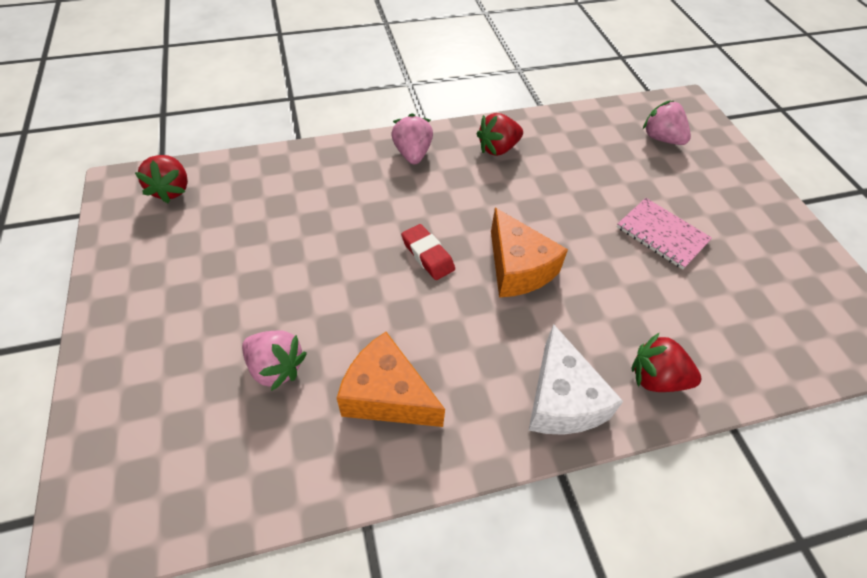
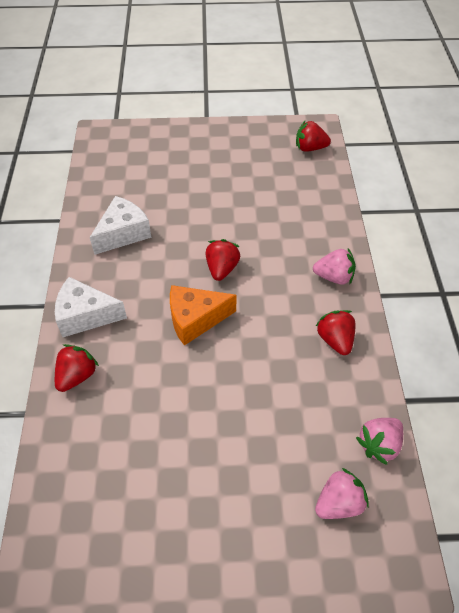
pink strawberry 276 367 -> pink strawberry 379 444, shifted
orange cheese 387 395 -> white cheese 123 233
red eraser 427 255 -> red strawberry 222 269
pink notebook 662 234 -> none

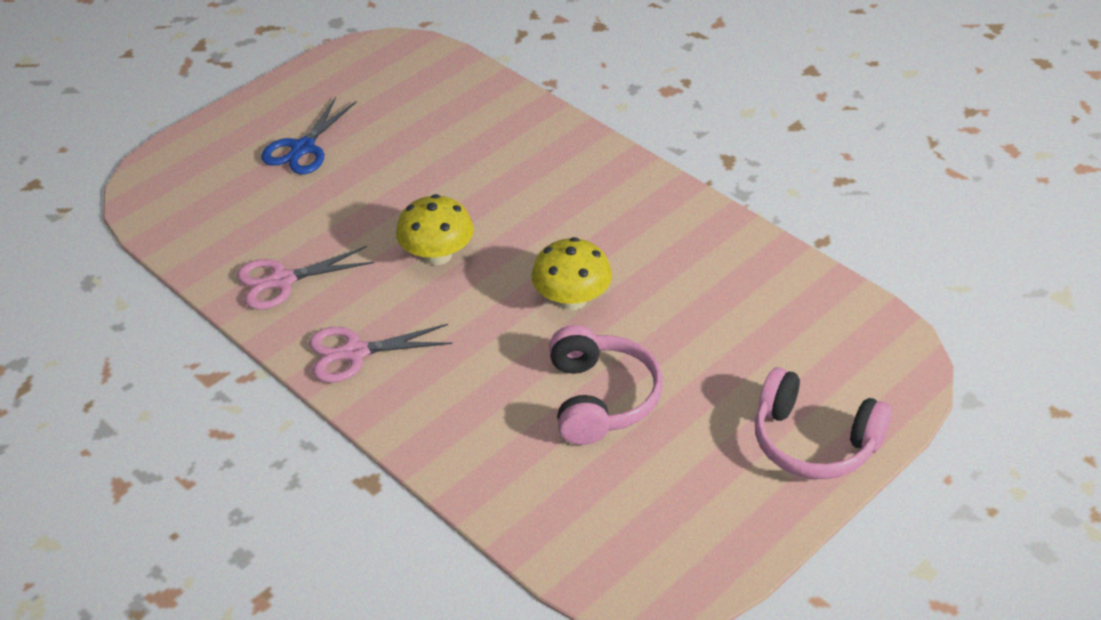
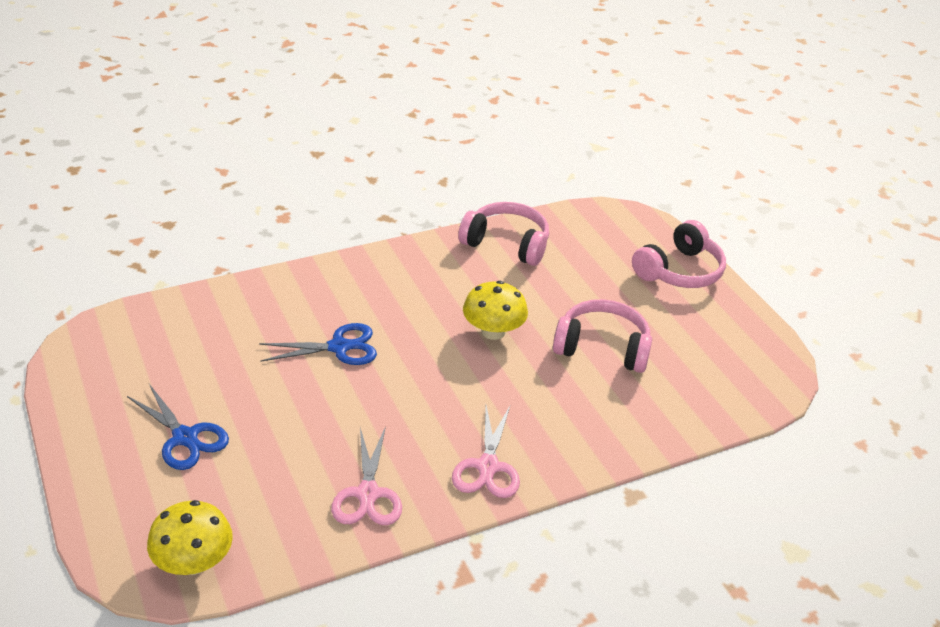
yellow mushroom 437 255 -> yellow mushroom 193 562, shifted
none -> blue scissors 339 347
none -> pink headphones 506 244

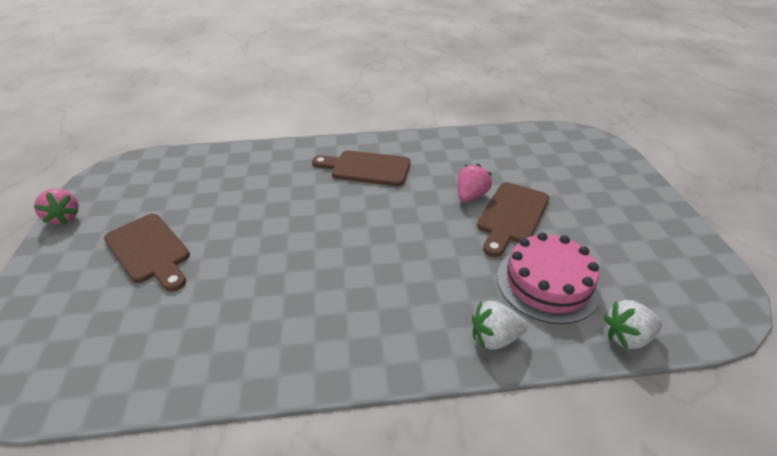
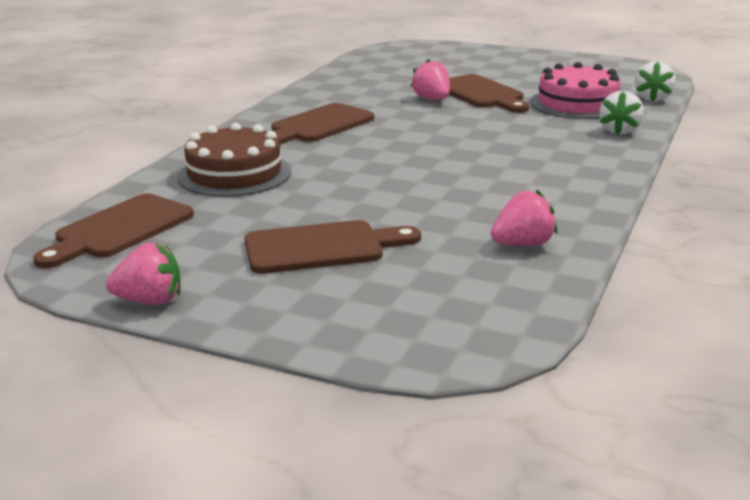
none -> brown cutting board 119 229
none -> brown cake 234 174
none -> pink strawberry 523 244

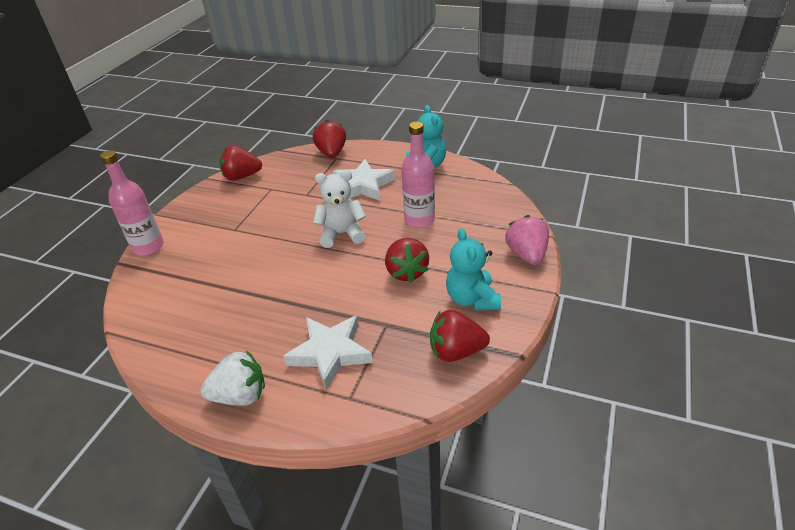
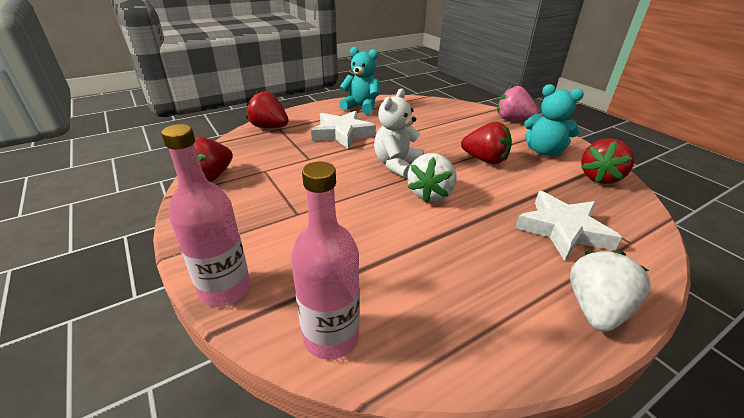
pink bottle 419 220 -> pink bottle 331 336, shifted
none -> white strawberry 430 194

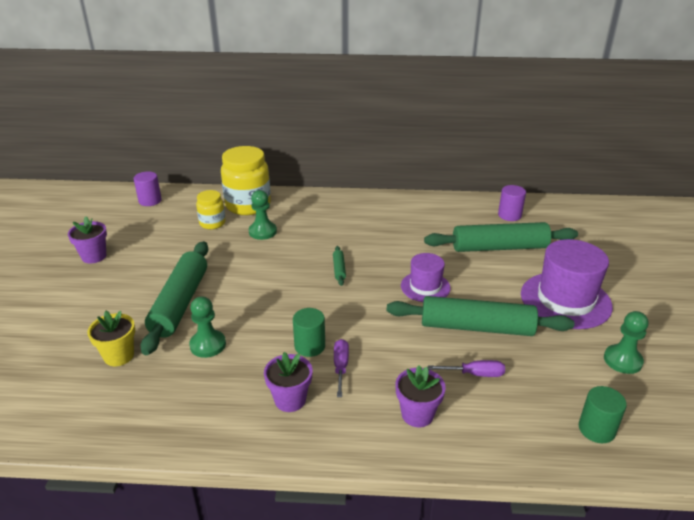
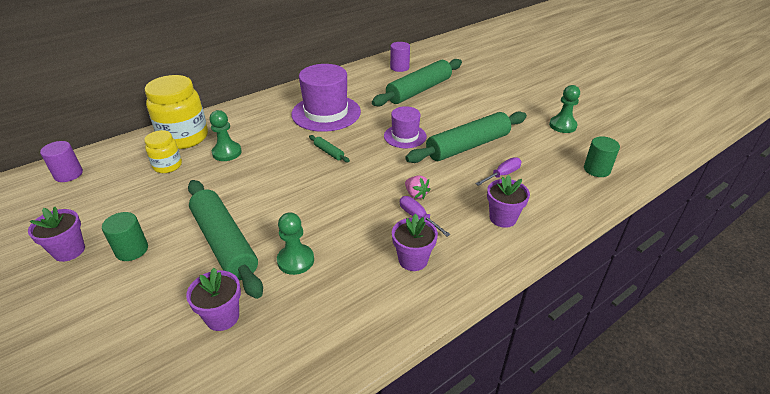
yellow flower pot 119 356 -> purple flower pot 222 317
green cylinder 309 346 -> green cylinder 132 250, shifted
purple hat 565 300 -> purple hat 326 113, shifted
none -> pink strawberry 416 194

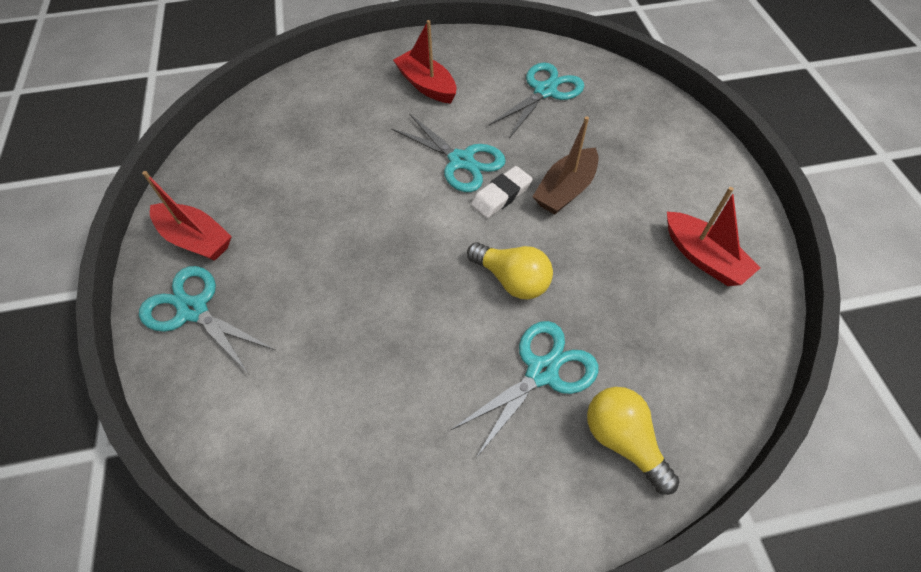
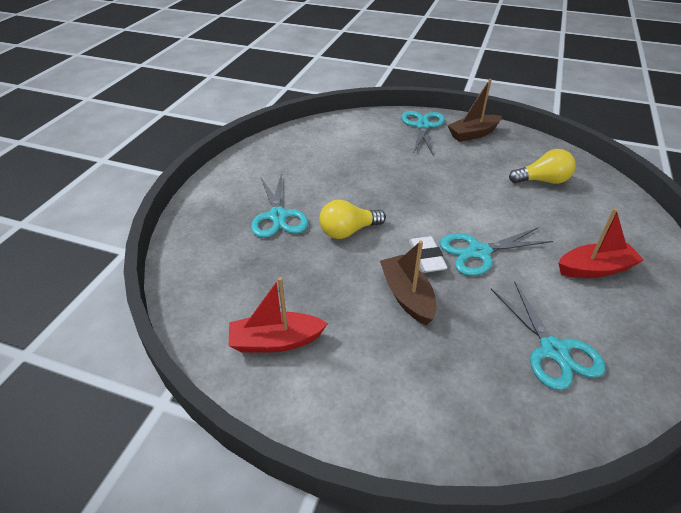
turquoise scissors 193 310 -> turquoise scissors 422 126, 60 degrees counterclockwise
red boat 196 239 -> brown boat 473 134
yellow light bulb 623 440 -> yellow light bulb 542 181, shifted

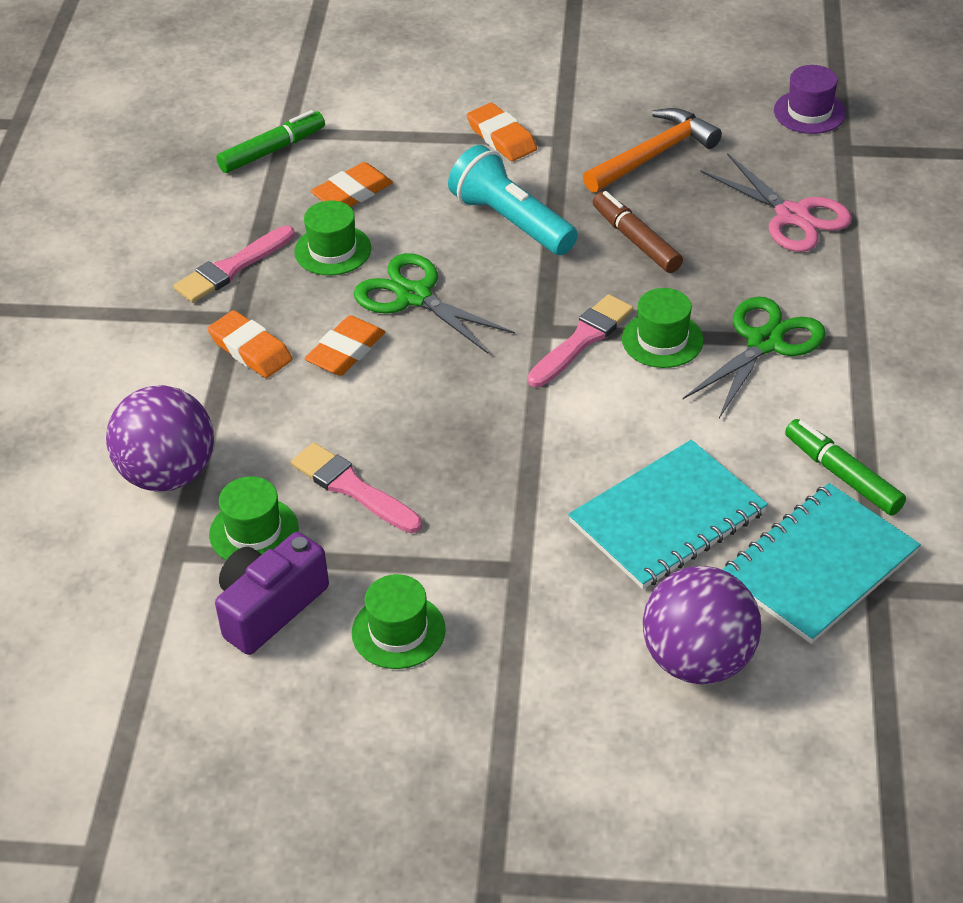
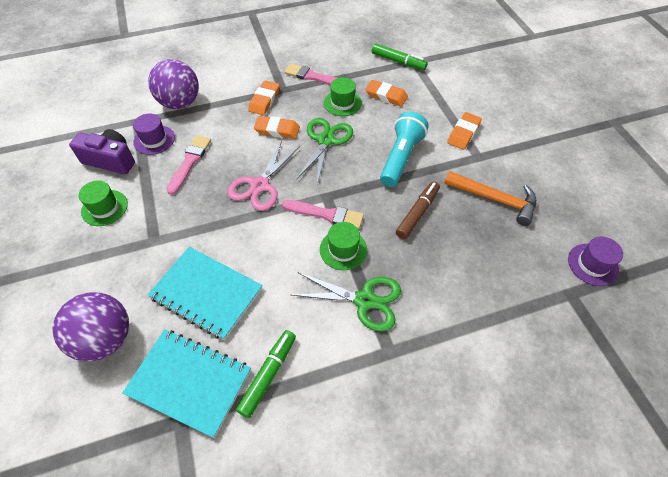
green hat 254 531 -> purple hat 154 140
pink scissors 792 216 -> pink scissors 259 185, shifted

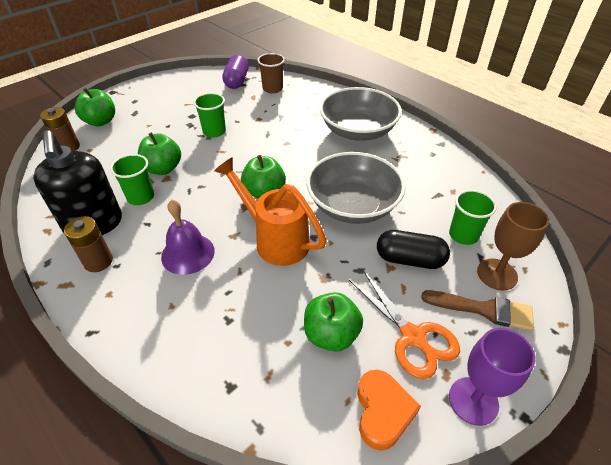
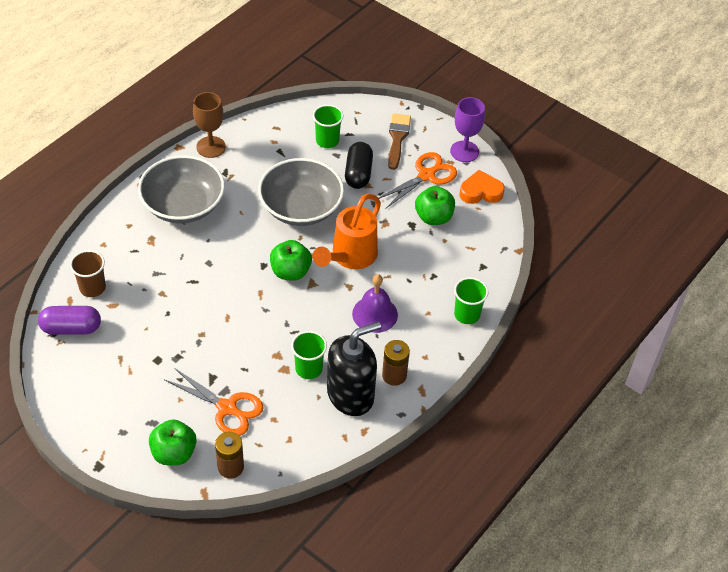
green apple 163 169 -> none
green cup 214 132 -> green cup 467 314, shifted
brown goblet 497 274 -> brown goblet 211 147, shifted
none -> orange scissors 227 408

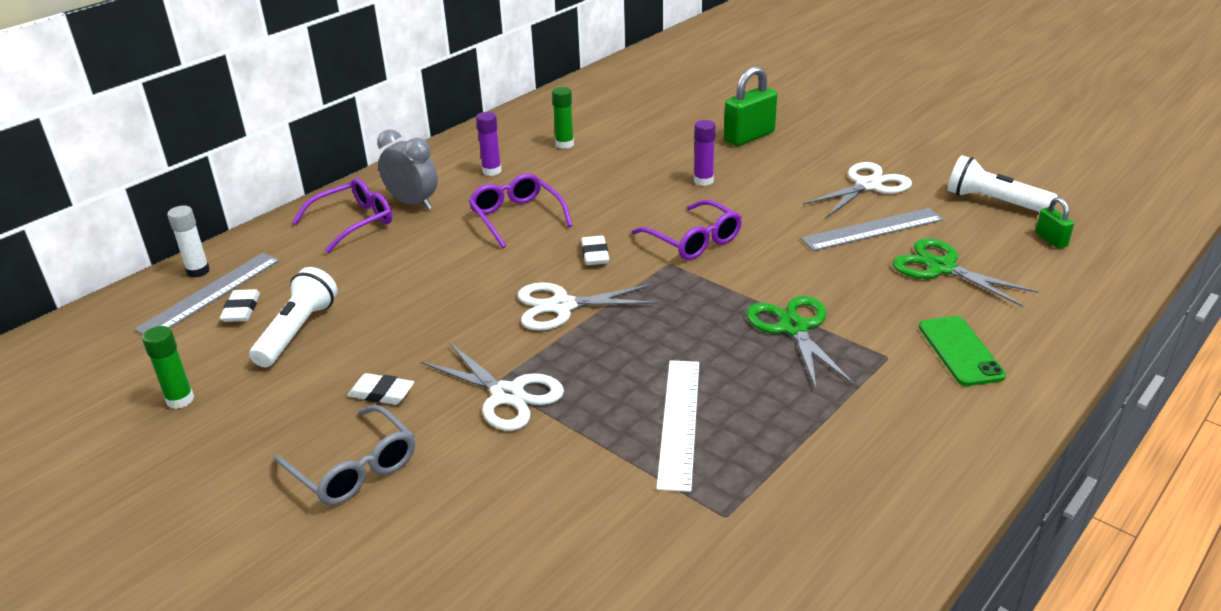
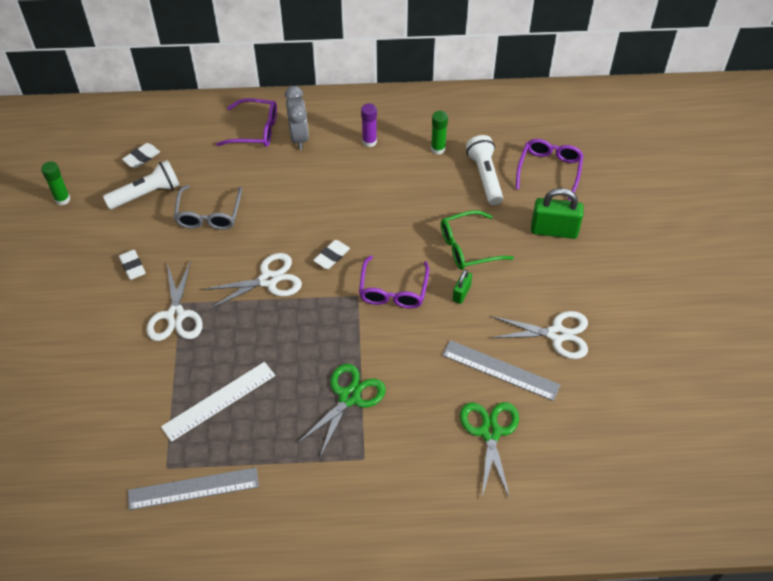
grey ruler 210 294 -> grey ruler 193 488, shifted
white glue stick 198 271 -> none
grey glasses 353 468 -> grey glasses 209 214, shifted
purple glasses 517 217 -> purple glasses 549 171, shifted
white scissors 562 306 -> white scissors 268 280, 120 degrees clockwise
purple glue stick 703 181 -> green glasses 468 247
green phone 960 351 -> none
white flashlight 994 201 -> white flashlight 485 176, shifted
green padlock 1051 240 -> green padlock 461 293, shifted

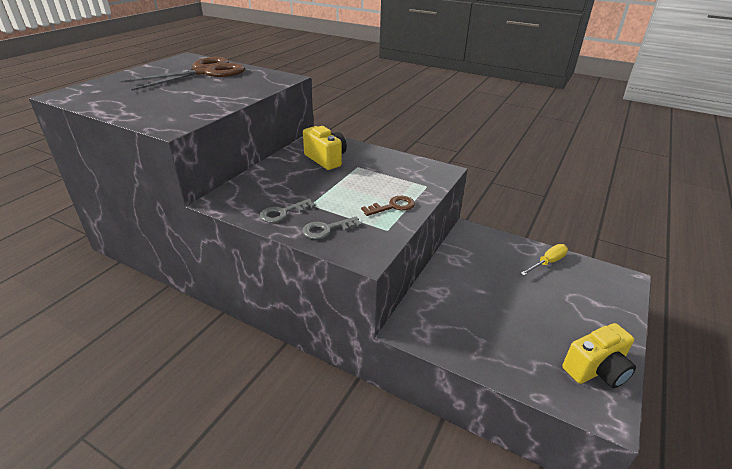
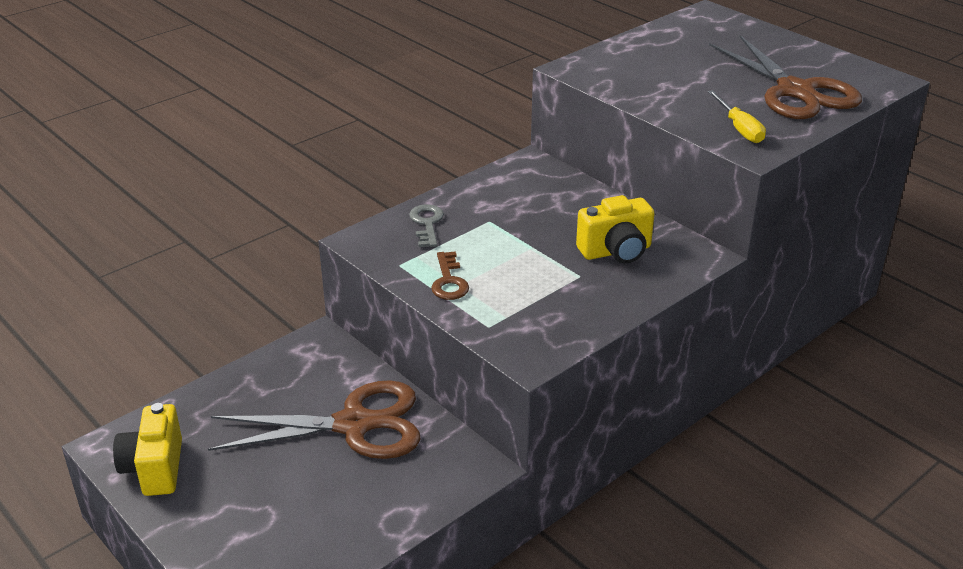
grey key 283 213 -> none
yellow screwdriver 547 262 -> yellow screwdriver 739 128, shifted
none -> brown scissors 354 425

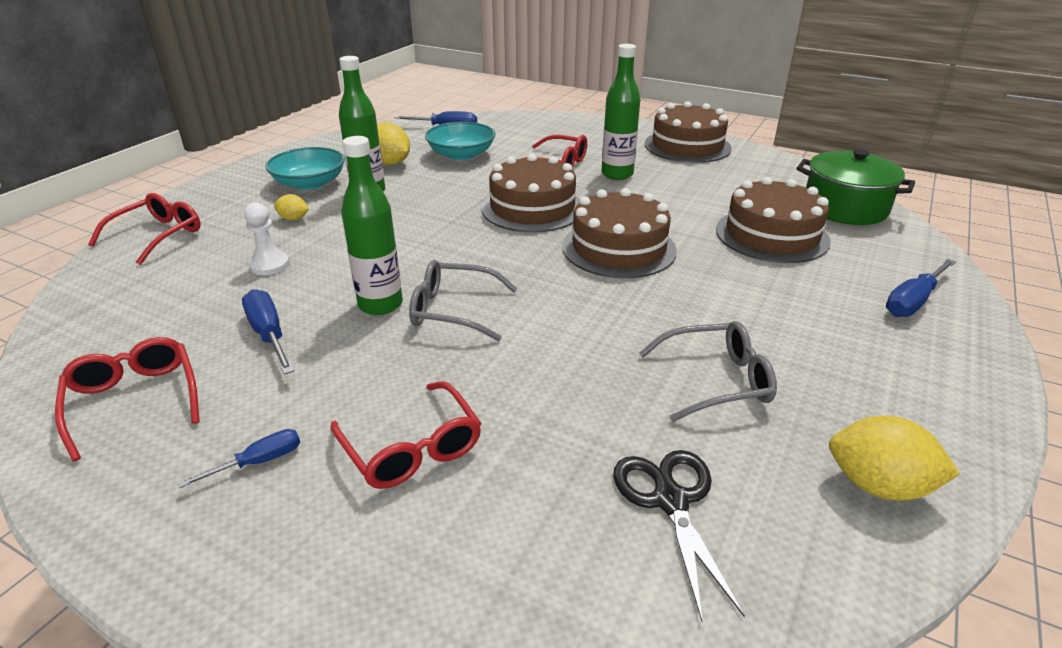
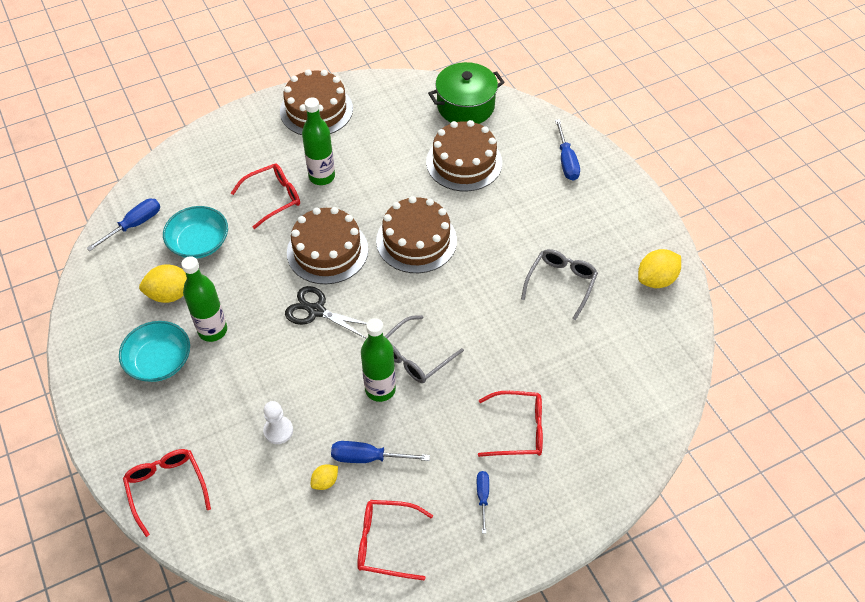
yellow lemon 293 219 -> yellow lemon 325 481, shifted
black scissors 671 501 -> black scissors 316 311, shifted

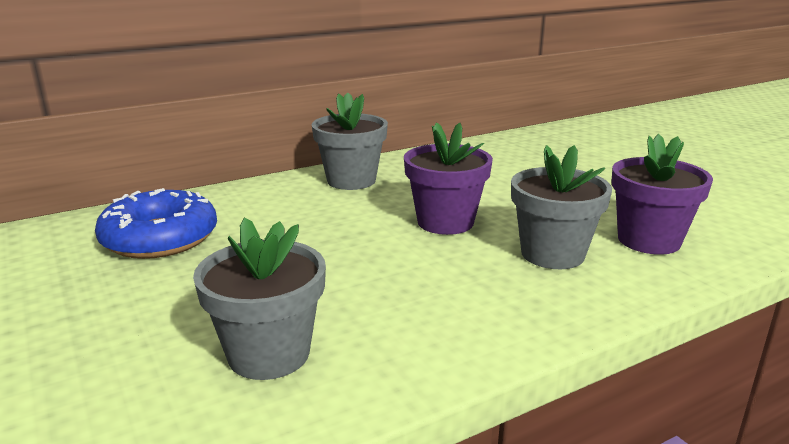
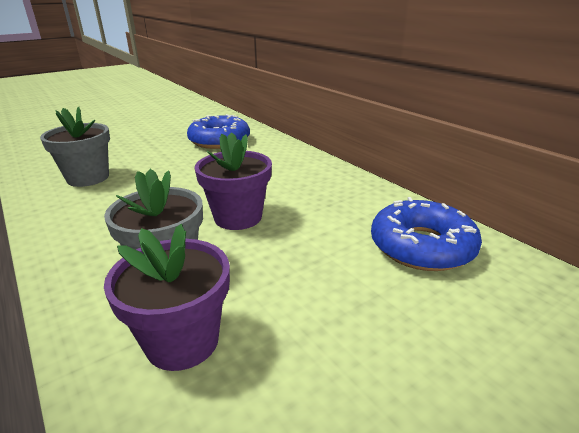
grey flower pot 351 180 -> none
none -> blue donut 422 246

